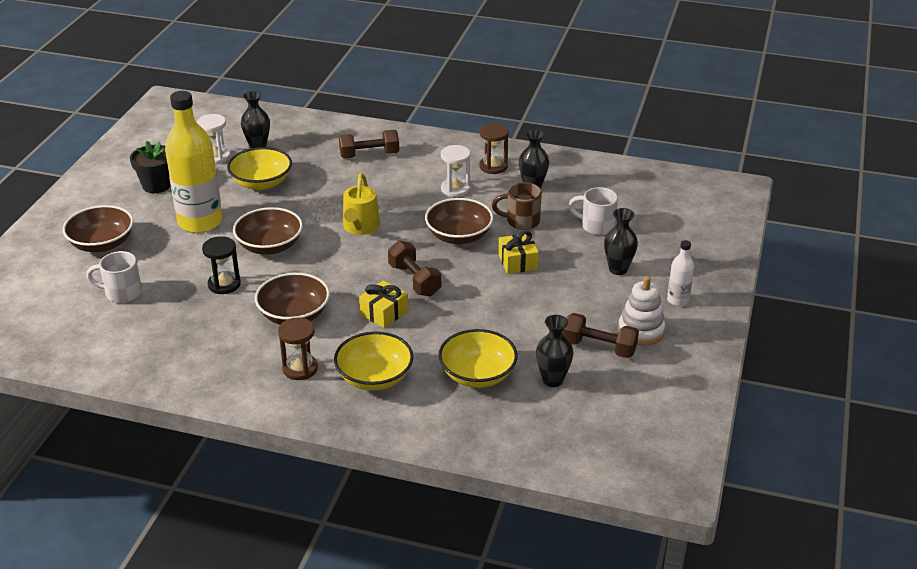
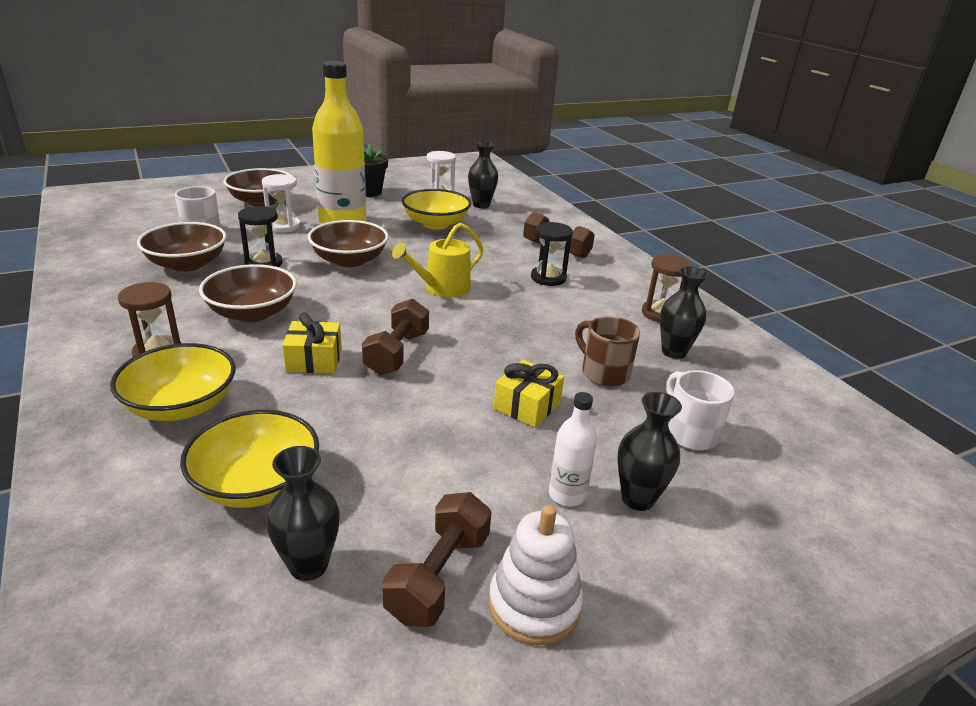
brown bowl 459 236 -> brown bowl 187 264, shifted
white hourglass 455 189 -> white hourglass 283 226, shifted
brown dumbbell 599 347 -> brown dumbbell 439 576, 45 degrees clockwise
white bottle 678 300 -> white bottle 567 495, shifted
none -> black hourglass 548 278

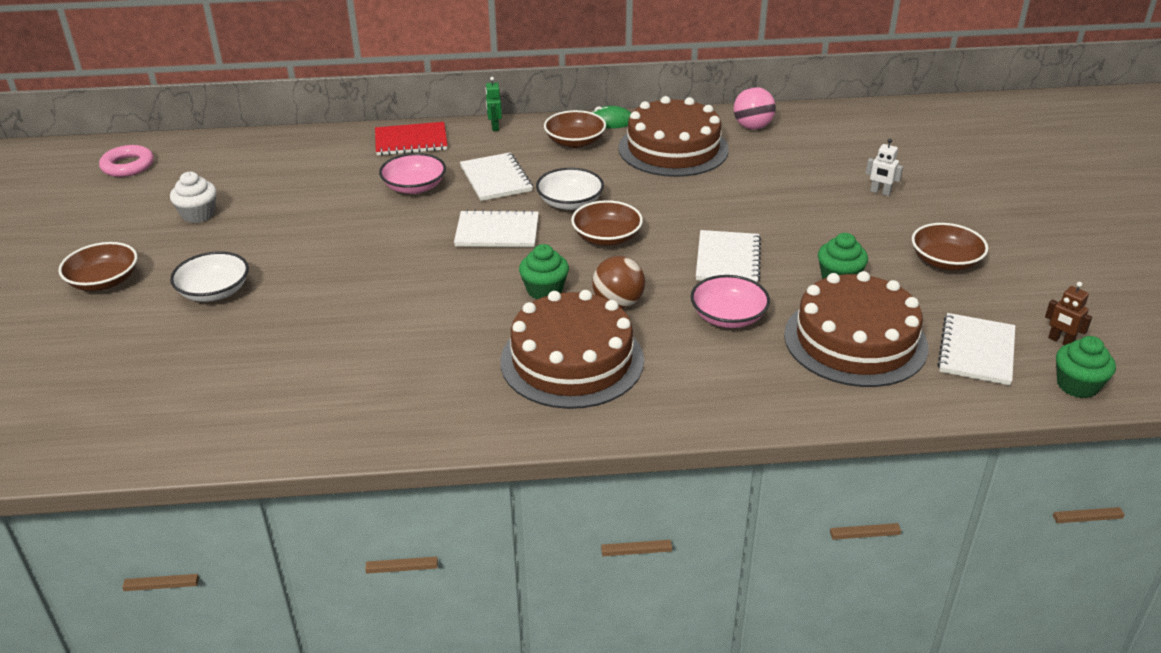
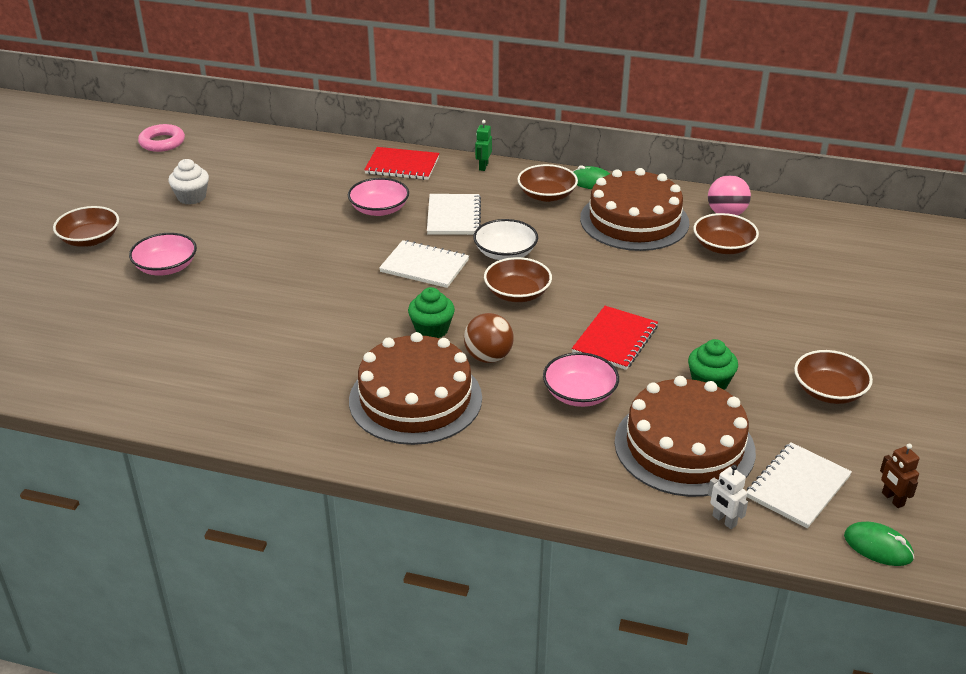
white bowl 214 291 -> pink bowl 166 267
white notebook 727 259 -> red notebook 615 339
white robot 880 192 -> white robot 724 521, shifted
green cupcake 1077 385 -> green mouse 878 547
none -> brown bowl 723 247

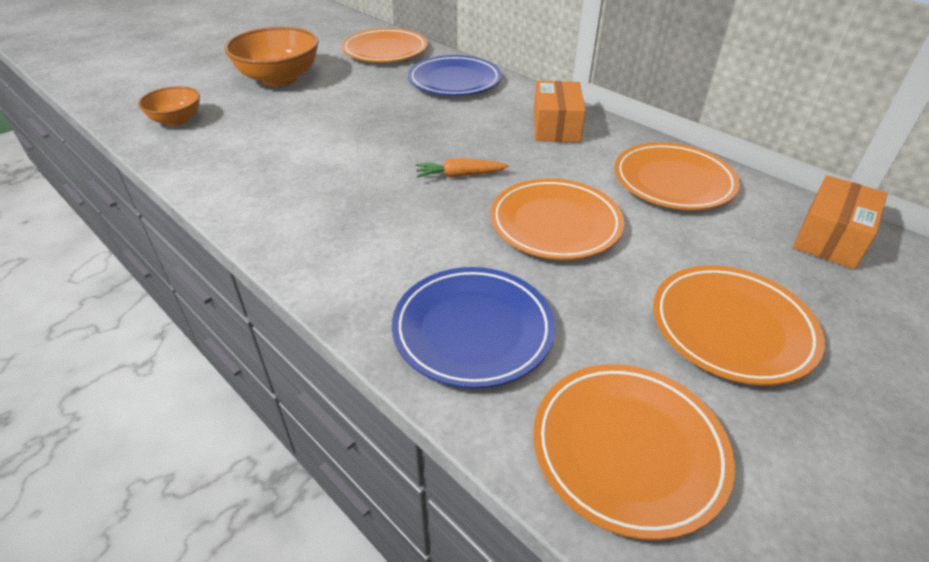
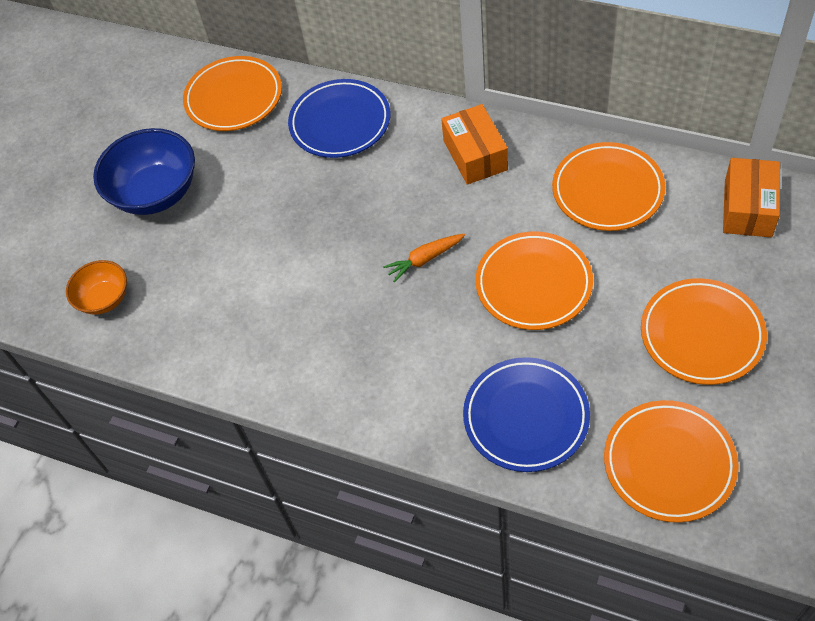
orange bowl 279 79 -> blue bowl 156 193

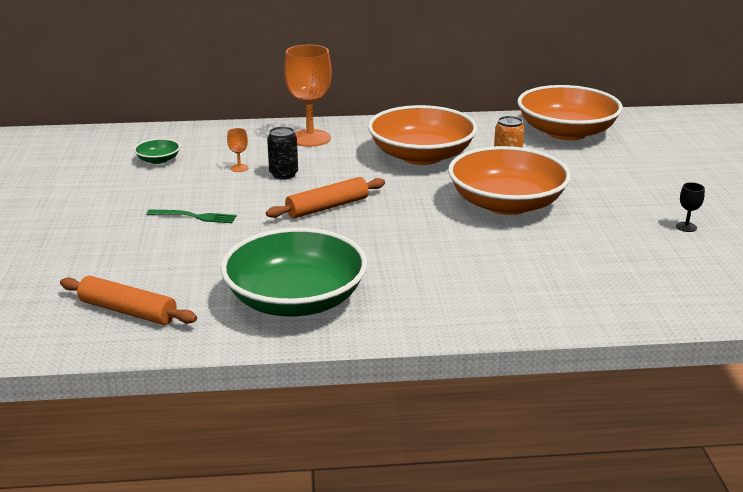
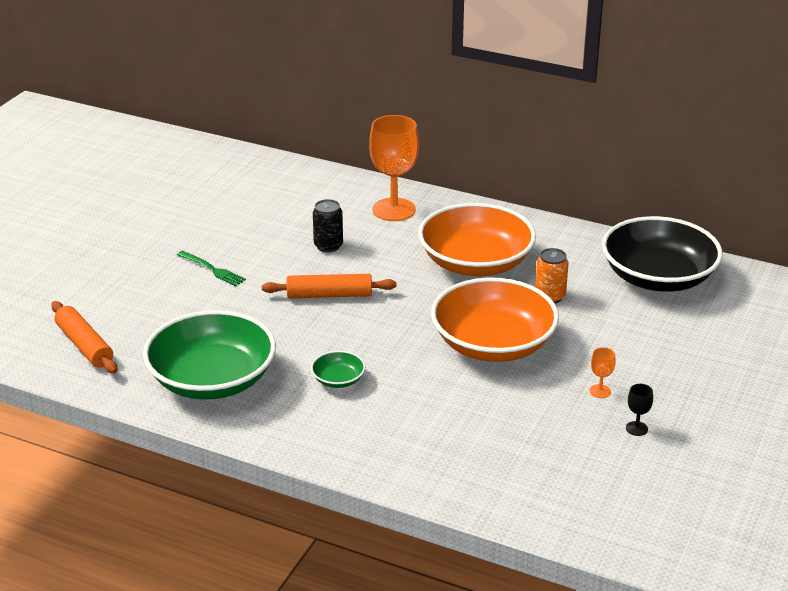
green bowl 158 160 -> green bowl 338 380, shifted
orange goblet 239 168 -> orange goblet 600 391, shifted
orange bowl 566 132 -> black bowl 658 277

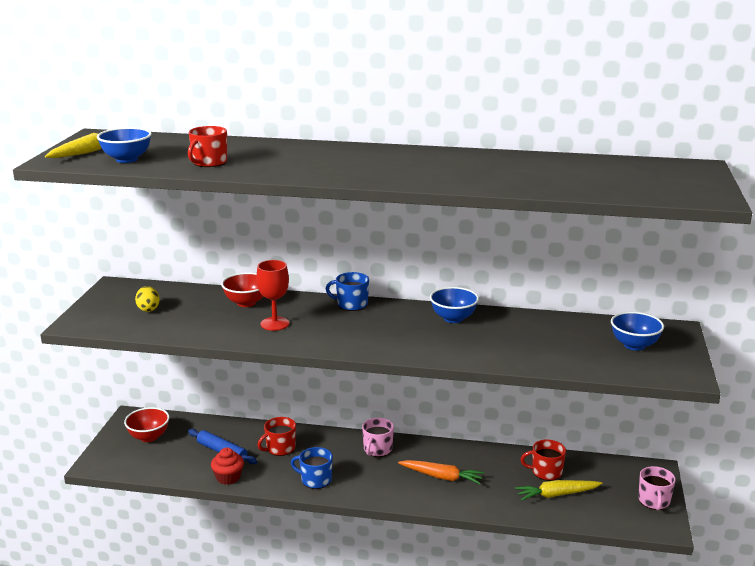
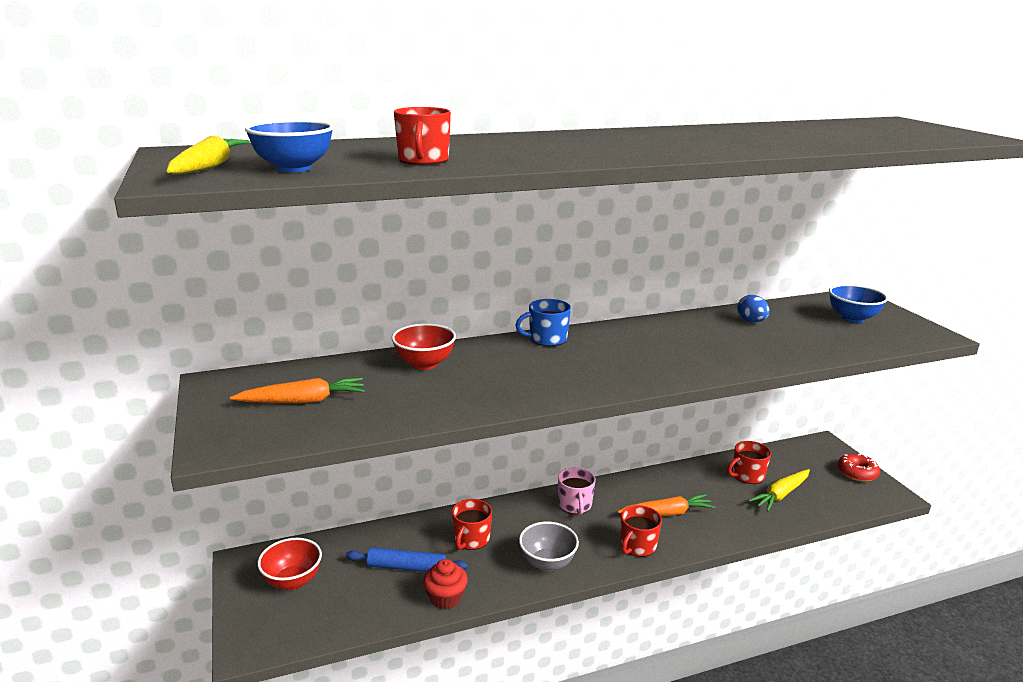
yellow egg 148 309 -> orange carrot 303 401
red goblet 275 324 -> none
blue mug 315 480 -> grey bowl 547 563
blue bowl 453 318 -> none
pink mug 654 501 -> red donut 857 473
none -> red mug 637 546
none -> blue egg 751 321

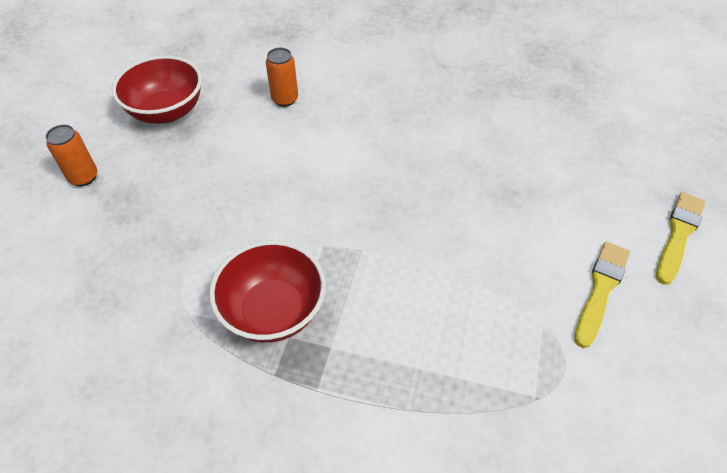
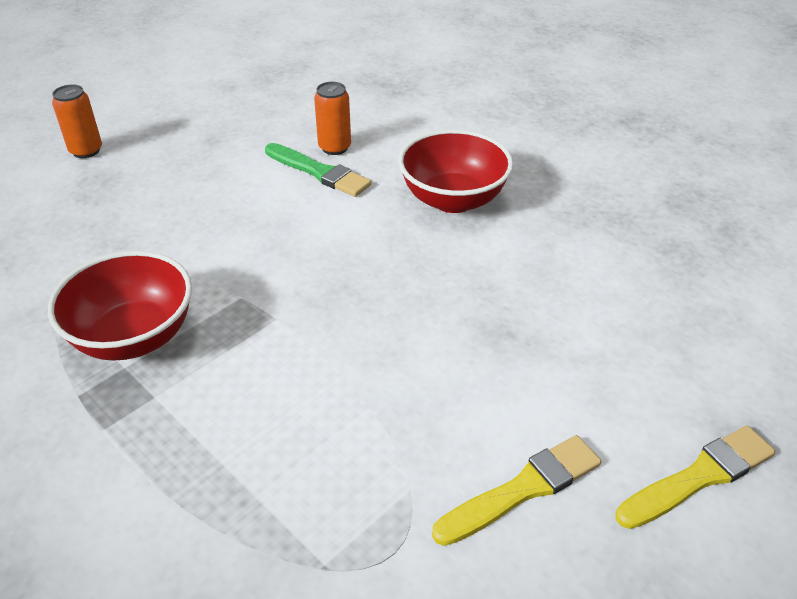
red bowl 166 111 -> red bowl 453 199, shifted
none -> green brush 319 172

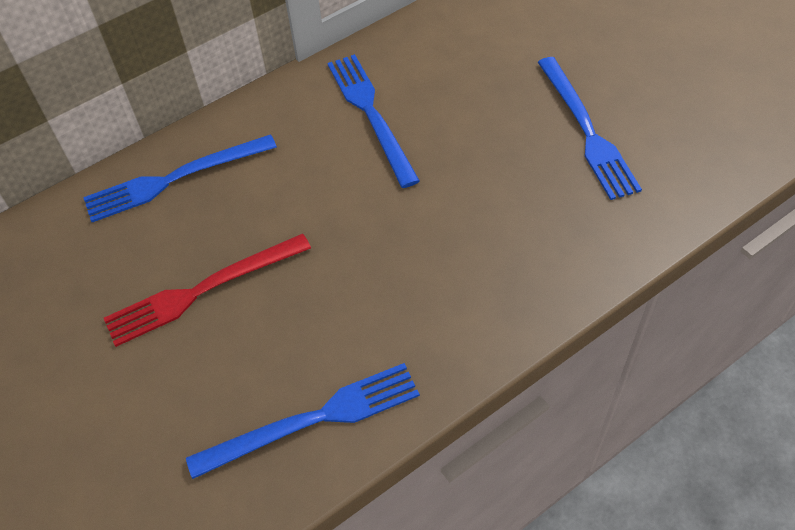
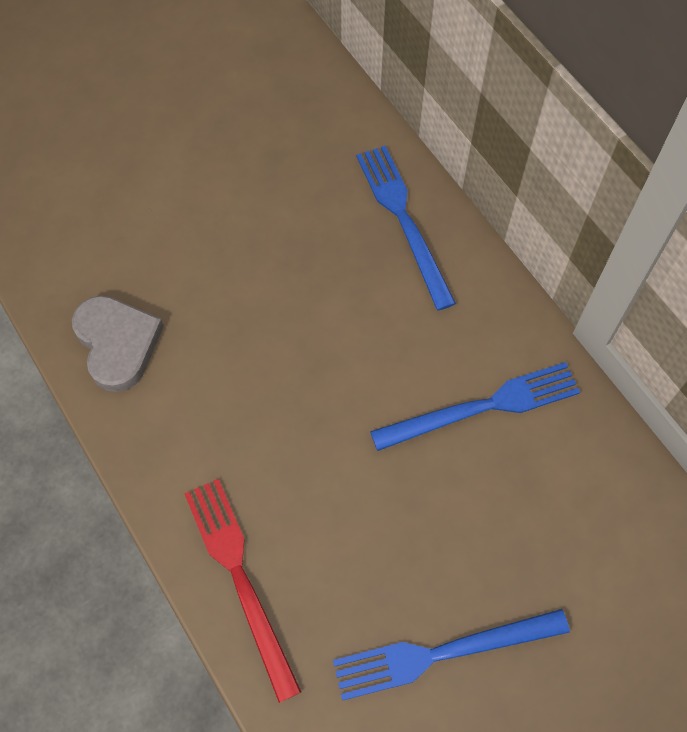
red fork 202 290 -> red fork 240 578, shifted
blue fork 313 419 -> grey heart 117 343

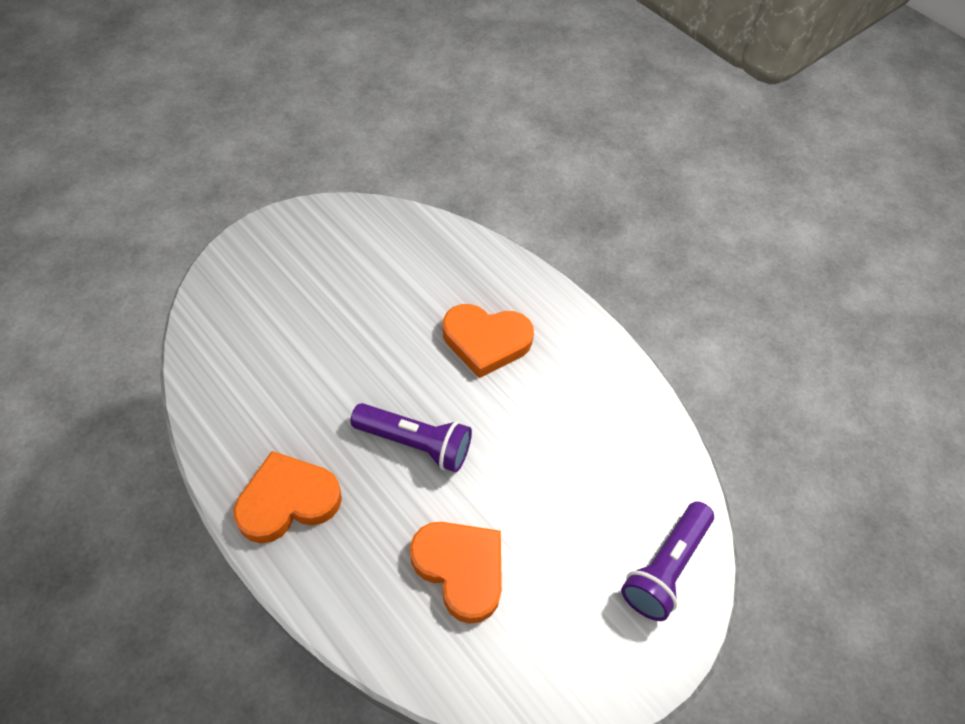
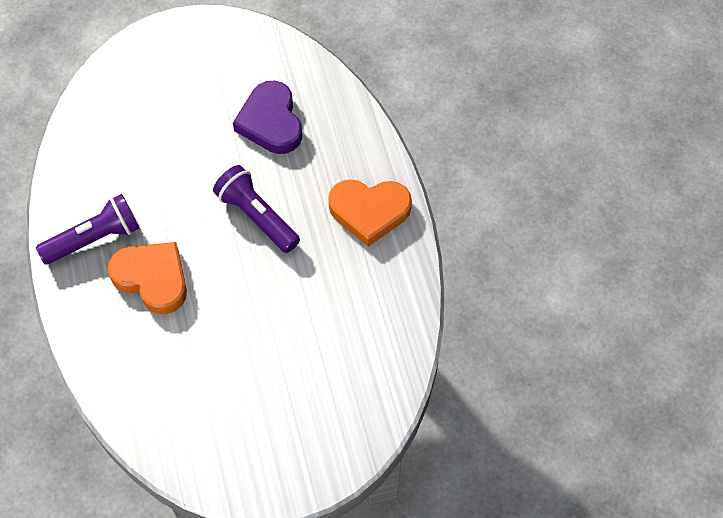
orange heart 460 569 -> purple heart 271 122
purple flashlight 665 567 -> purple flashlight 94 238, shifted

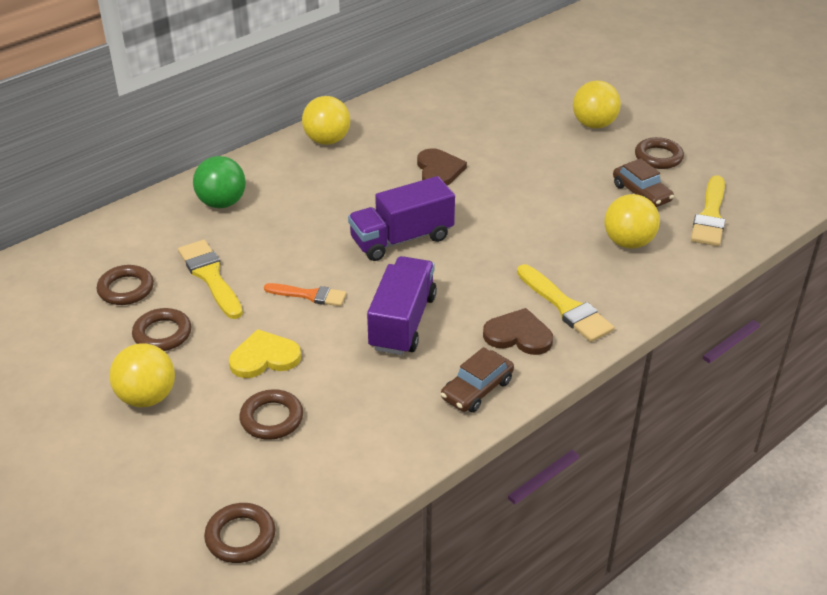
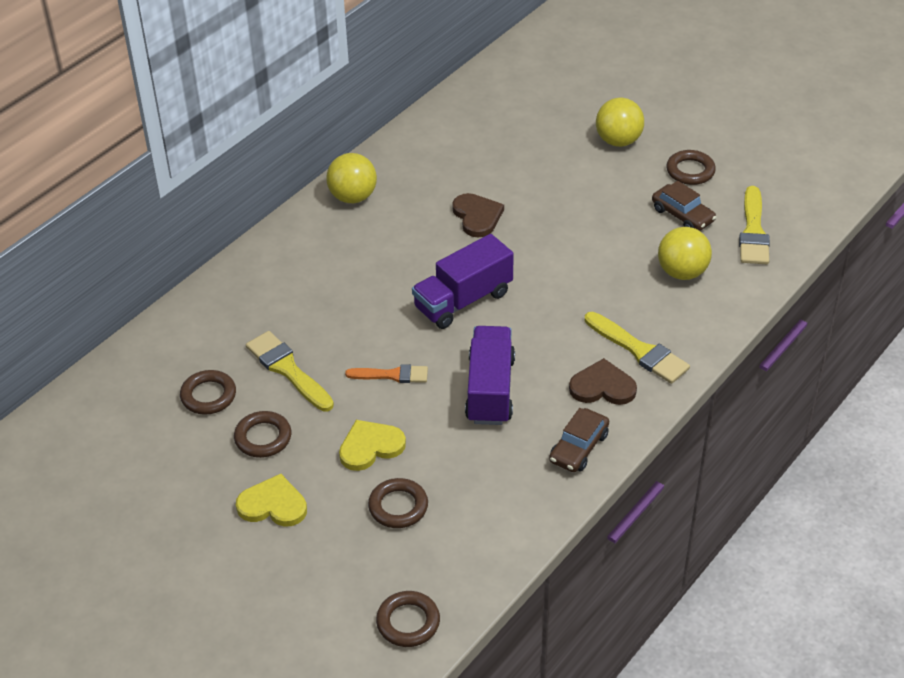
yellow ball 147 397 -> yellow heart 273 505
green ball 222 203 -> none

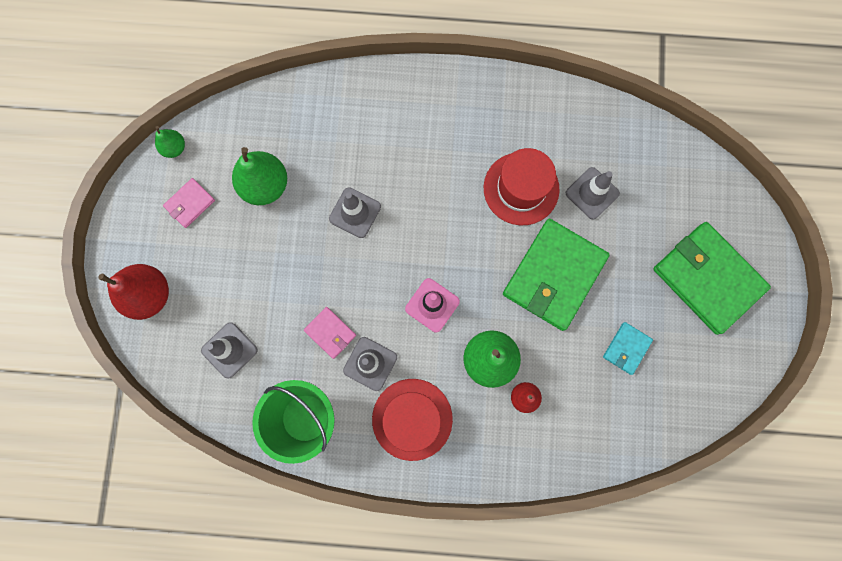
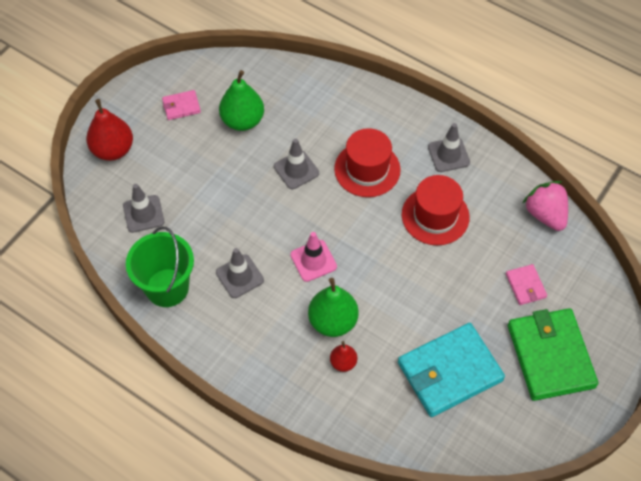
green pear 174 148 -> none
pink wallet 330 333 -> pink wallet 525 286, shifted
red hat 412 419 -> red hat 367 169, shifted
green wallet 554 276 -> none
grey traffic cone 592 193 -> grey traffic cone 448 155, shifted
turquoise wallet 626 348 -> turquoise wallet 449 372, x2.18
none -> pink strawberry 545 214

